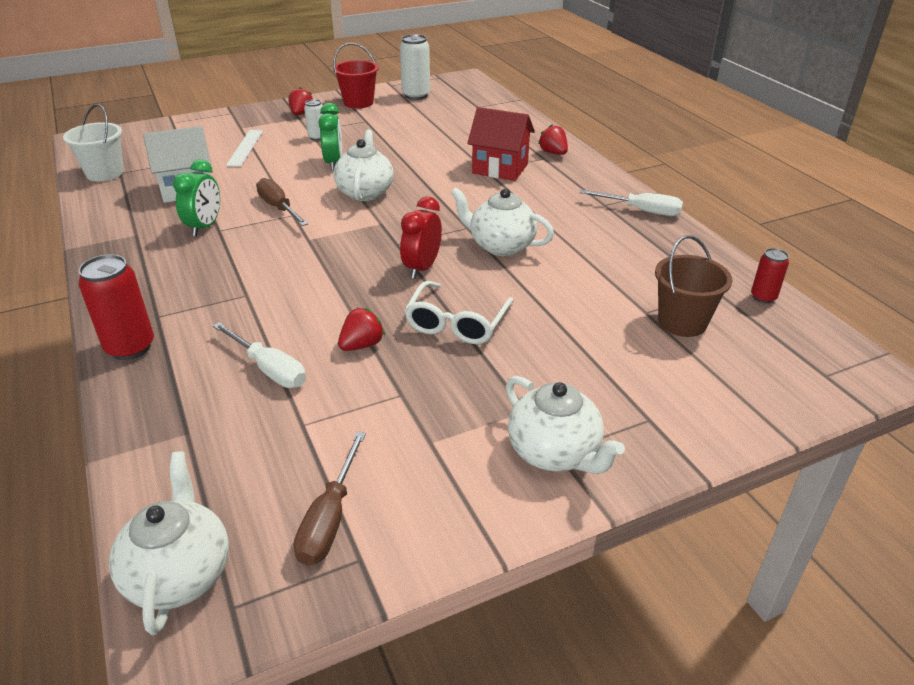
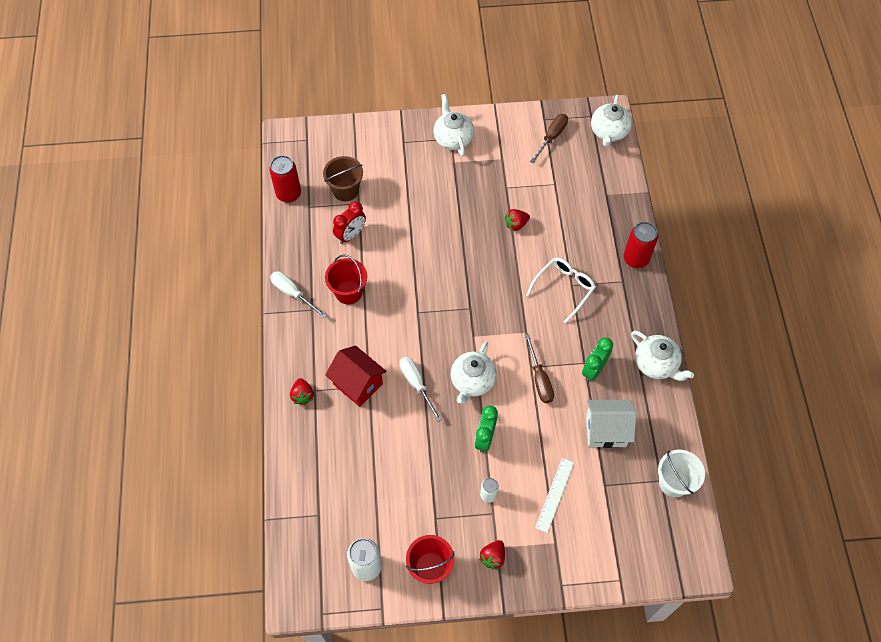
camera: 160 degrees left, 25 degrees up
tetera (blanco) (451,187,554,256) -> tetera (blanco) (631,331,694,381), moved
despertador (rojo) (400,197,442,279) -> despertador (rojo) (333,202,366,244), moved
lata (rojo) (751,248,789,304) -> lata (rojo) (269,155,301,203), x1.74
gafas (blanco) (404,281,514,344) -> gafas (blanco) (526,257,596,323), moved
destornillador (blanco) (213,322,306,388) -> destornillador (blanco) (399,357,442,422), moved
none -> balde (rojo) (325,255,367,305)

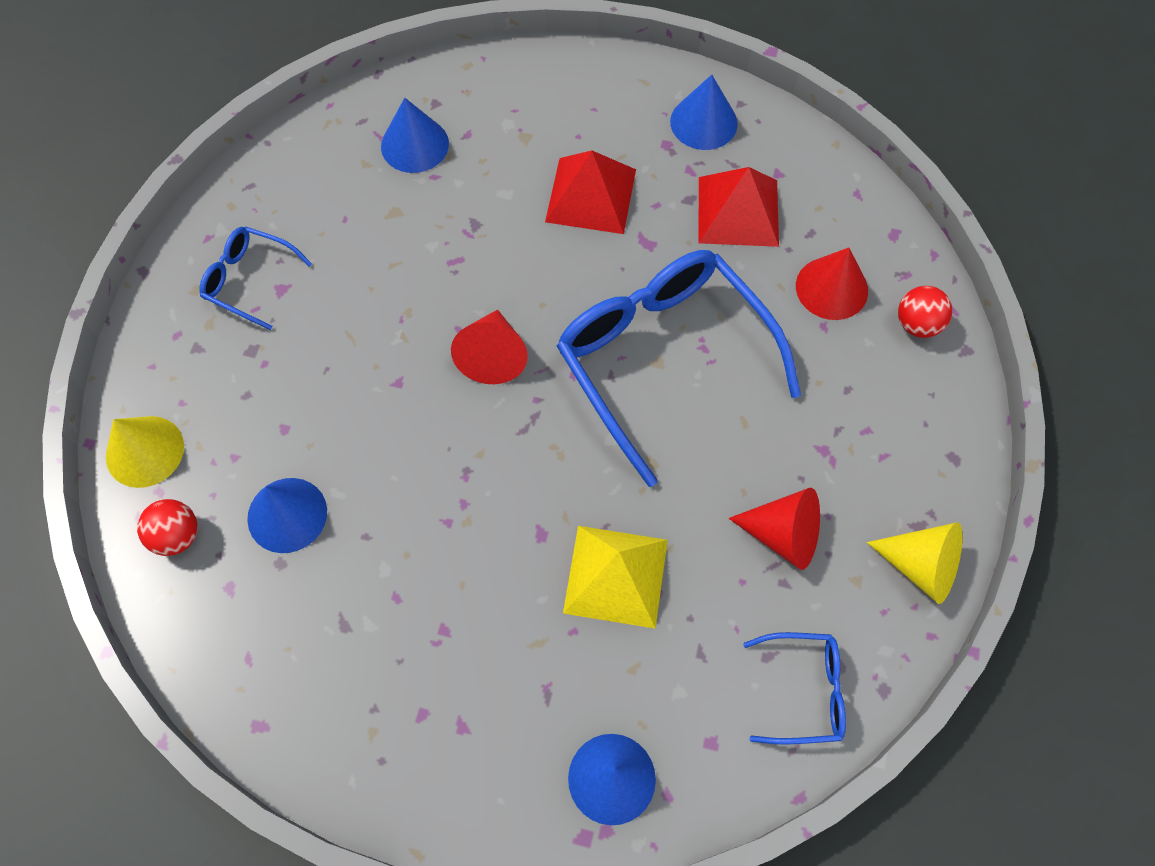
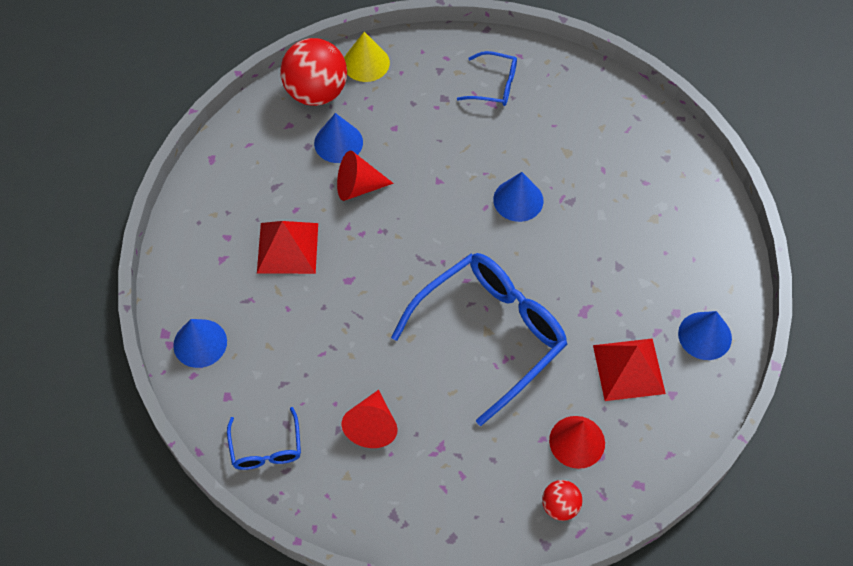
camera: 80 degrees right, 5 degrees down
cono (azul) (381,98,449,173) -> cono (azul) (493,172,543,222), moved
pirámide (rojo) (545,150,636,234) -> pirámide (rojo) (257,221,318,274), moved
gafas (azul) (199,226,312,330) -> gafas (azul) (457,51,517,106), 90 degrees clockwise
cono (rojo) (451,310,528,384) -> cono (rojo) (337,151,394,201), moved
pelota (rojo) (137,499,197,556) -> pelota (rojo) (280,38,347,106), x1.98
cono (amarillo) (867,522,963,604) -> none
pirámide (amarillo) (563,526,668,629) -> none

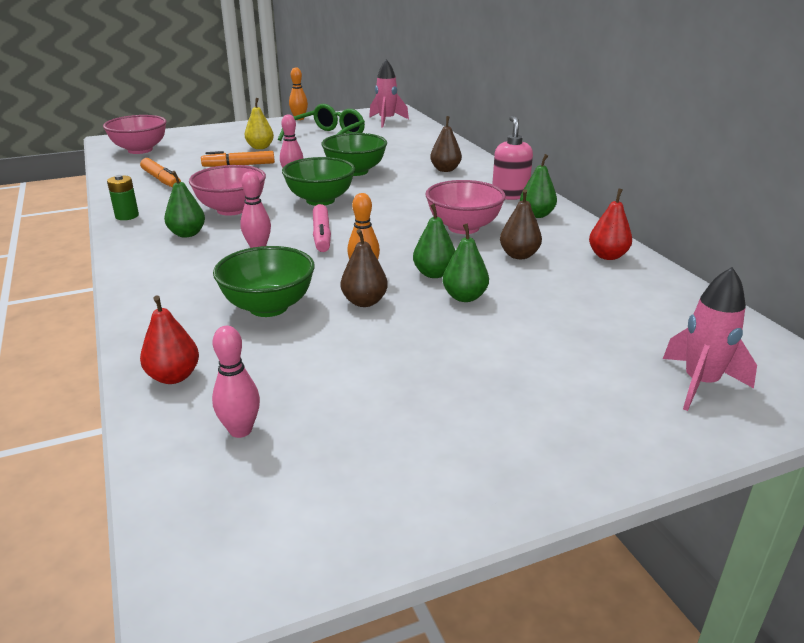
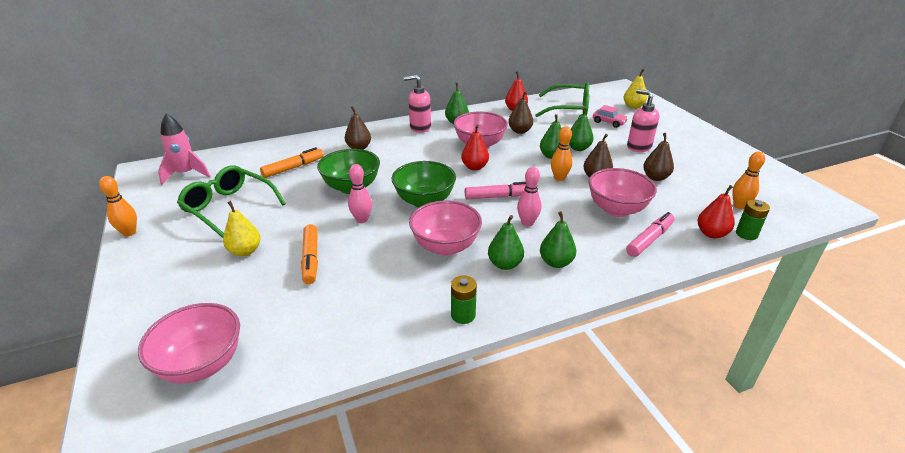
camera: 90 degrees left, 5 degrees up
rotulador (naranja) (140,158,181,188) -> rotulador (naranja) (260,147,324,178), moved
cuenco (verde) (213,246,315,317) -> cuenco (rosa) (589,168,657,217)
cohete (rosa) (663,267,757,411) -> pera (amarillo) (624,69,647,109)
bolo (rosa) (212,326,260,438) -> bolo (naranja) (732,152,765,209)
none -> gafas (verde) (535,82,589,117)
none -> dispensador de jabón (rosa) (627,89,659,152)
none -> coche (rosa) (593,105,628,128)
none -> pera (rojo) (461,125,489,170)
none -> pera (marrón) (643,133,674,181)
none -> pila (verde) (736,200,770,240)
none -> pera (verde) (540,211,576,268)
none -> rotulador (rosa) (626,212,675,257)

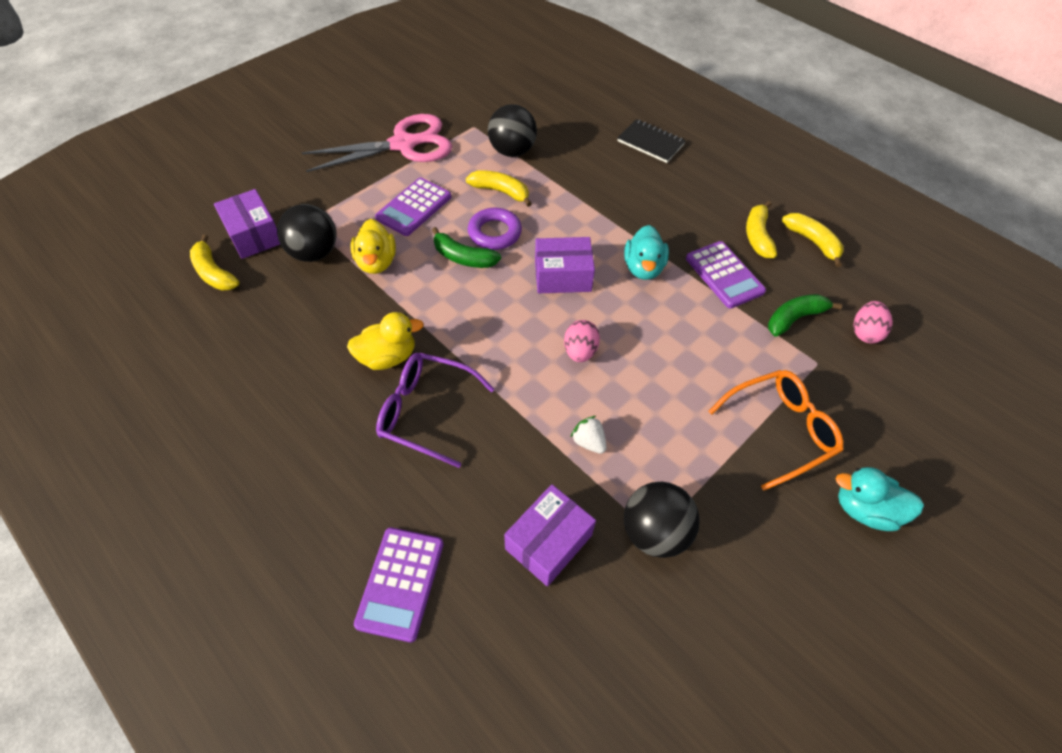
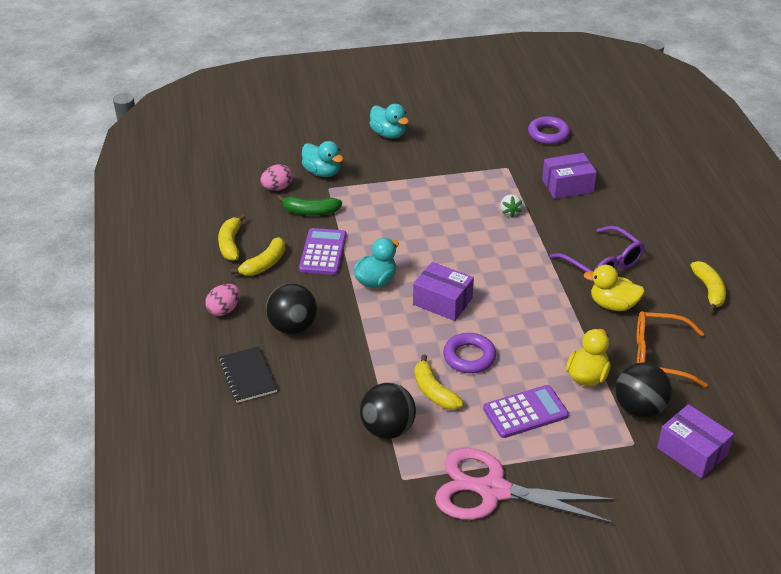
camera: 145 degrees left, 15 degrees down
caja (morado) (214,189,280,259) -> caja (morado) (657,404,734,479), 45 degrees counterclockwise
plátano (verde) (432,227,501,268) -> none
plátano (amarillo) (190,235,239,291) -> plátano (amarillo) (690,261,726,312), moved
huevo (rosa) (564,320,600,362) -> huevo (rosa) (205,284,240,316), moved
gafas (naranja) (708,370,843,491) -> gafas (naranja) (637,311,708,387), moved
pelota (negro) (624,482,700,558) -> pelota (negro) (266,283,317,334), moved
calculadora (morado) (354,527,444,643) -> none
none -> anillo (morado) (528,116,570,145)
none -> pato (turquesa) (302,141,344,177)

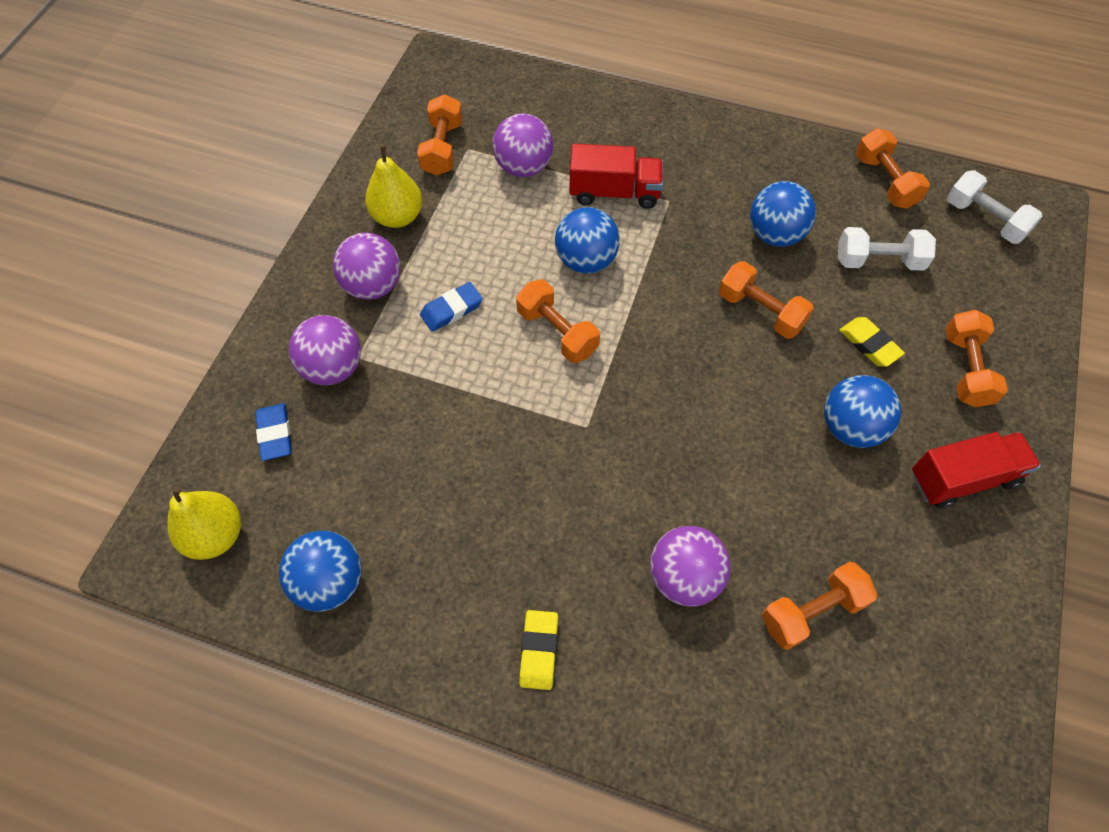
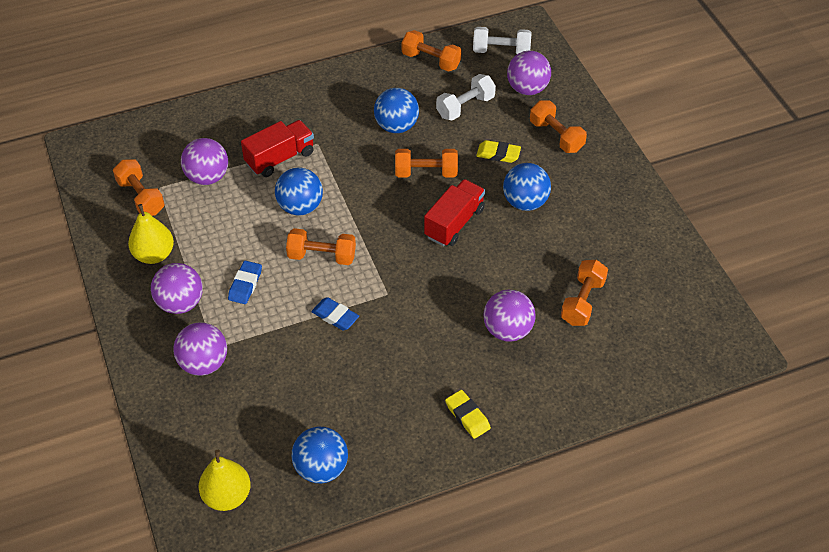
camera: 40 degrees left, 10 degrees down
goma de borrar (azul) (255,403,292,461) -> goma de borrar (azul) (311,297,359,331), moved
camión (rojo) (912,432,1041,508) -> camión (rojo) (424,179,485,246), moved
none -> pelota (morado) (507,51,551,95)

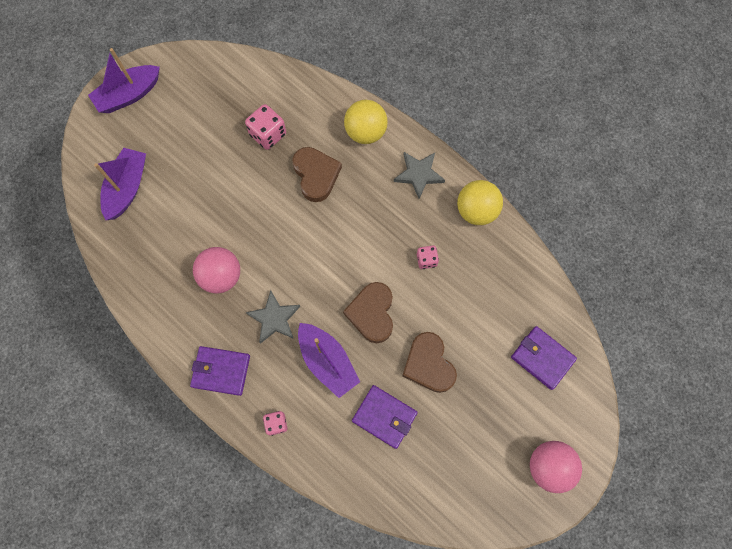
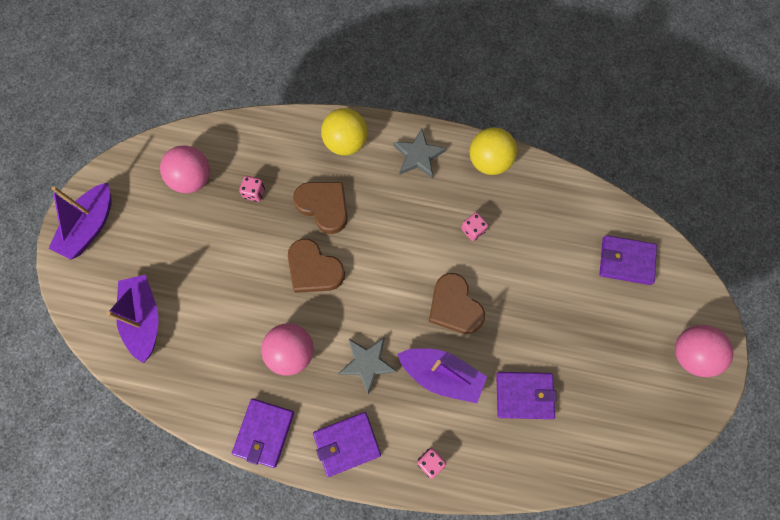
camera: 30 degrees left, 0 degrees up
dado (rosa) (245,104,286,150) -> dado (rosa) (239,176,265,202), x0.61
corazón (marrón) (402,332,457,393) -> corazón (marrón) (288,239,345,293), moved
none -> pelota (rosa) (160,145,210,193)
none -> cartera (morado) (232,399,294,468)

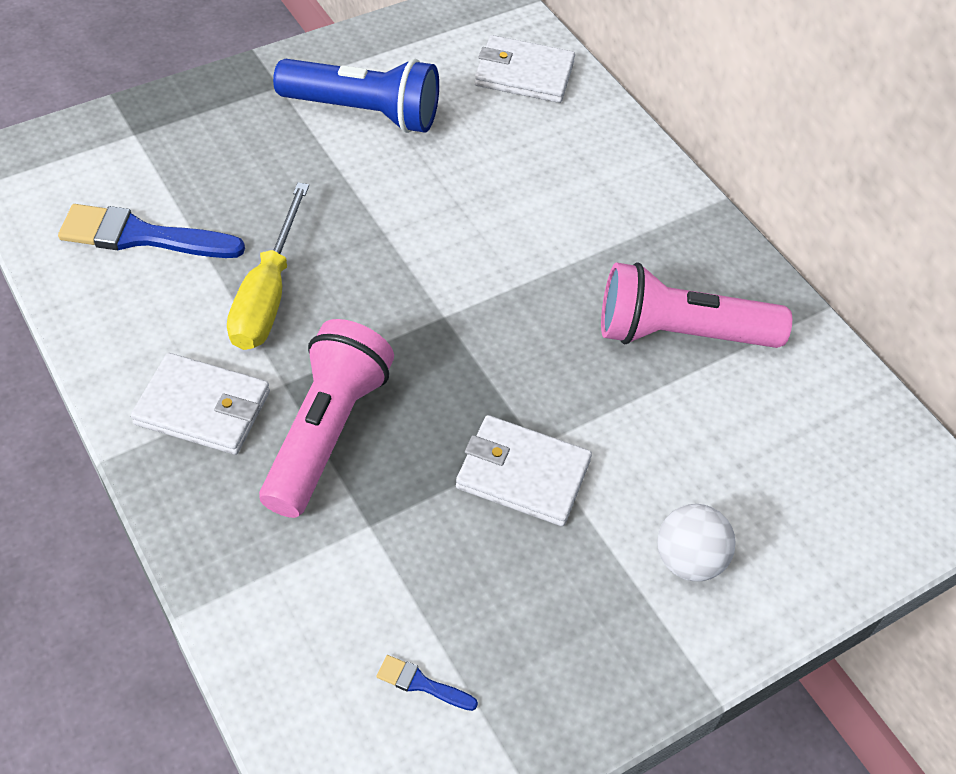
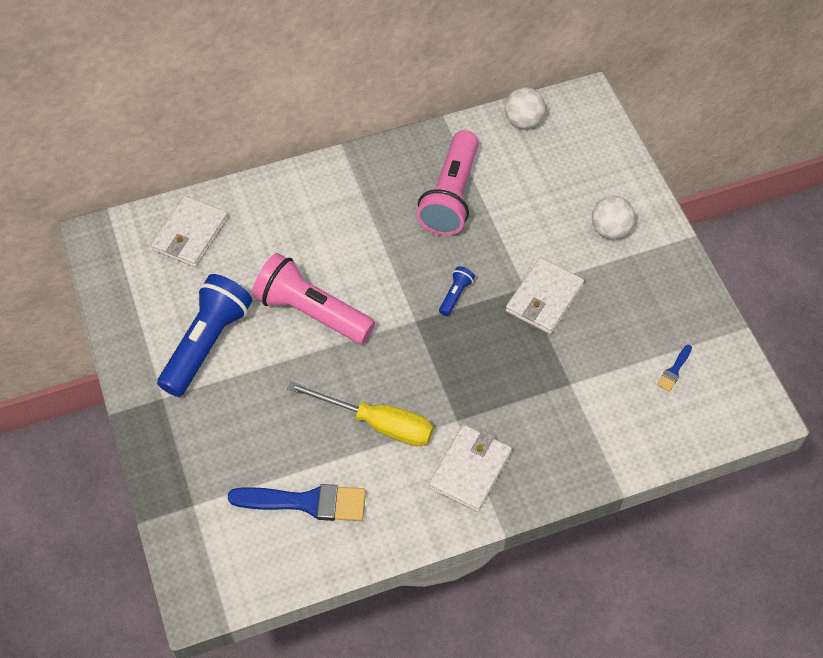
camera: 75 degrees left, 5 degrees up
pincel (azul) (58,204,245,258) -> pincel (azul) (228,484,366,521), 105 degrees counterclockwise
lámpara de mano (rosa) (259,319,394,518) -> lámpara de mano (rosa) (252,253,375,344), moved
none -> pelota (blanco) (505,87,546,129)
none -> lámpara de mano (azul) (439,266,475,316)

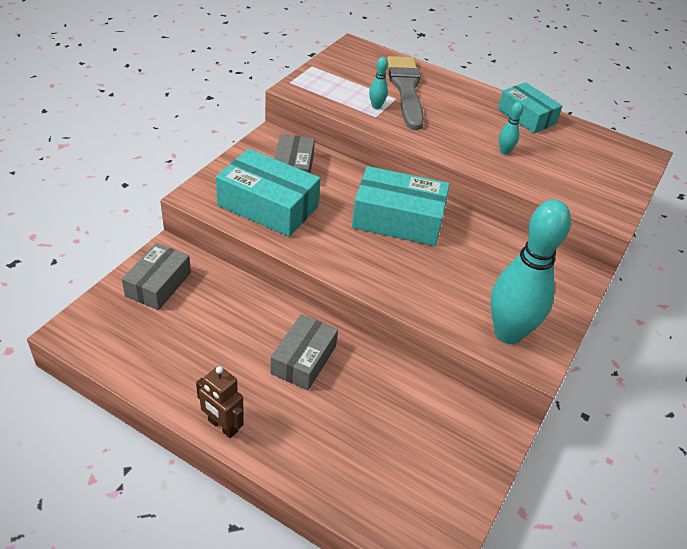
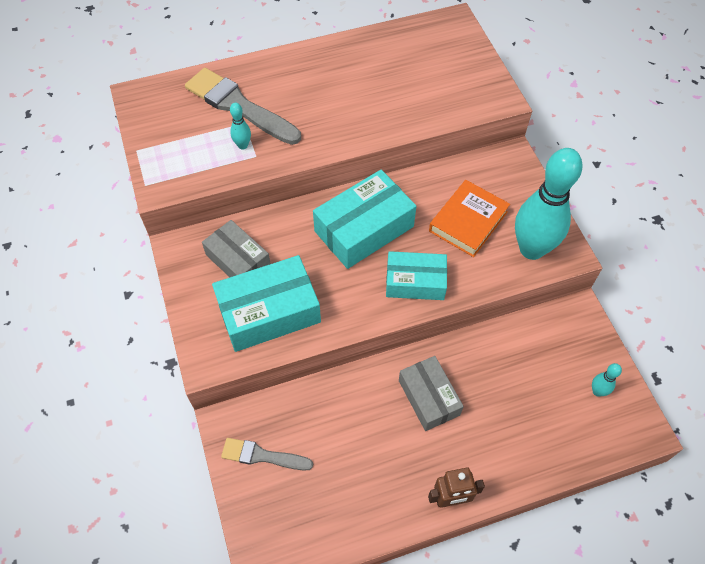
camera: 45 degrees left, 15 degrees up
caja (turquesa) (498,82,562,134) -> caja (turquesa) (386,251,447,300), moved
bolo (turquesa) (499,102,523,155) -> bolo (turquesa) (592,363,622,397), moved
caja (gris) (122,243,191,310) -> pincel (gris) (221,438,313,471)
none -> libro (naranja) (429,180,510,257)

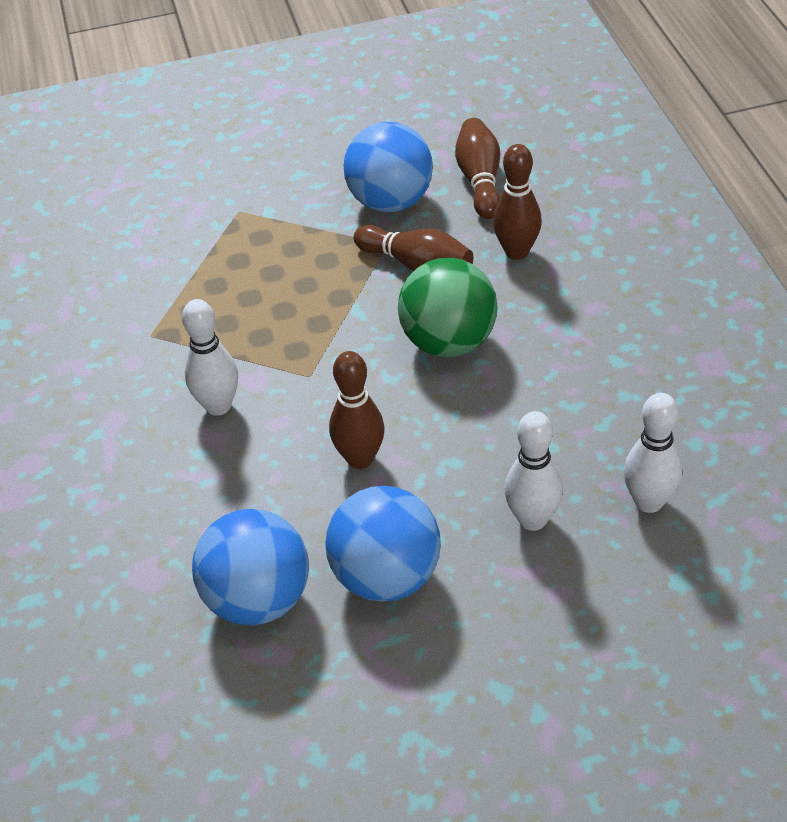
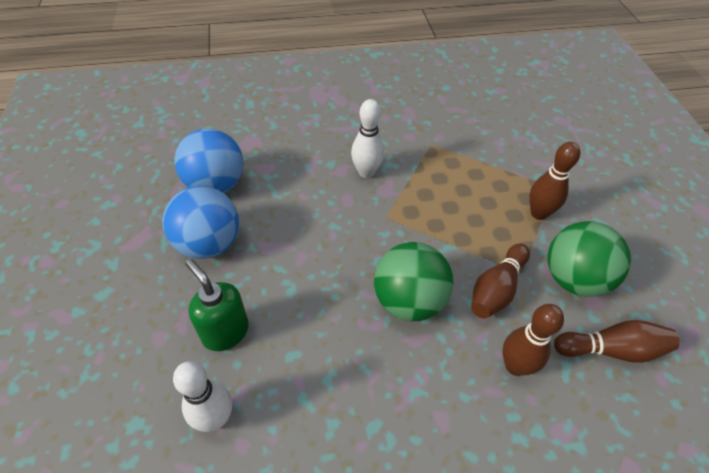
camera: 90 degrees right, 5 degrees up
pelota (azul) (343,122,433,212) -> pelota (verde) (547,221,631,297)
bolo (marrón) (329,351,385,469) -> bolo (marrón) (529,142,580,220), moved
bolo (blanco) (505,411,563,531) -> dispensador de jabón (verde) (185,259,249,351)

